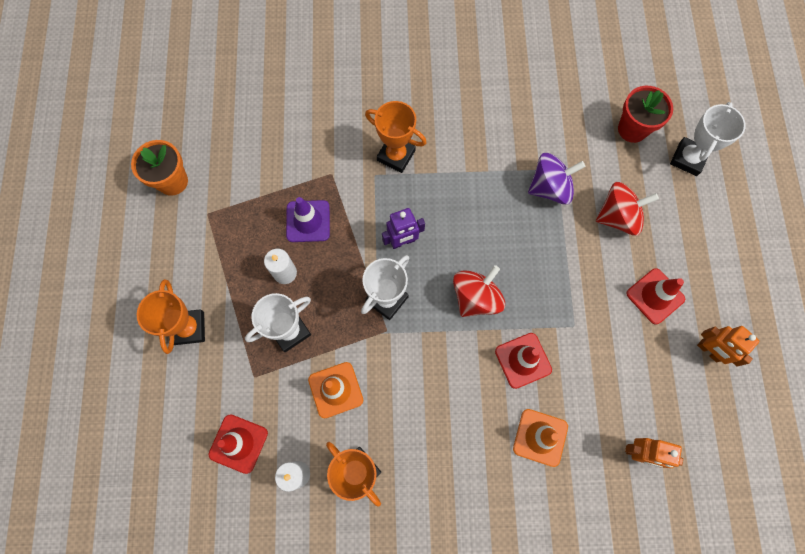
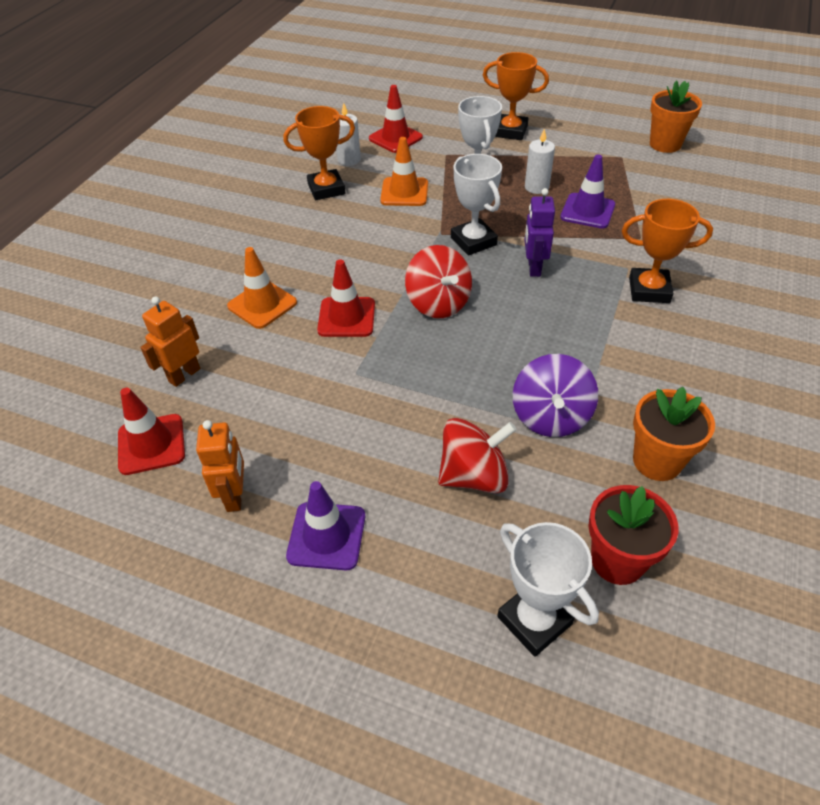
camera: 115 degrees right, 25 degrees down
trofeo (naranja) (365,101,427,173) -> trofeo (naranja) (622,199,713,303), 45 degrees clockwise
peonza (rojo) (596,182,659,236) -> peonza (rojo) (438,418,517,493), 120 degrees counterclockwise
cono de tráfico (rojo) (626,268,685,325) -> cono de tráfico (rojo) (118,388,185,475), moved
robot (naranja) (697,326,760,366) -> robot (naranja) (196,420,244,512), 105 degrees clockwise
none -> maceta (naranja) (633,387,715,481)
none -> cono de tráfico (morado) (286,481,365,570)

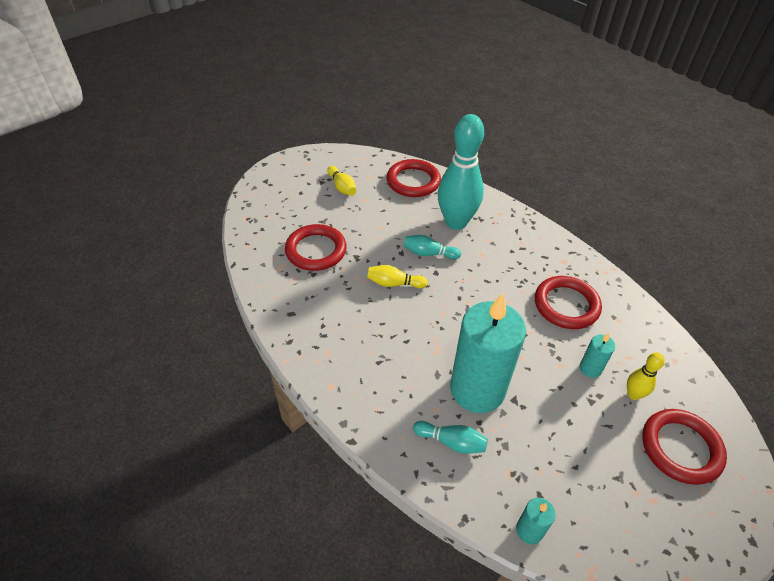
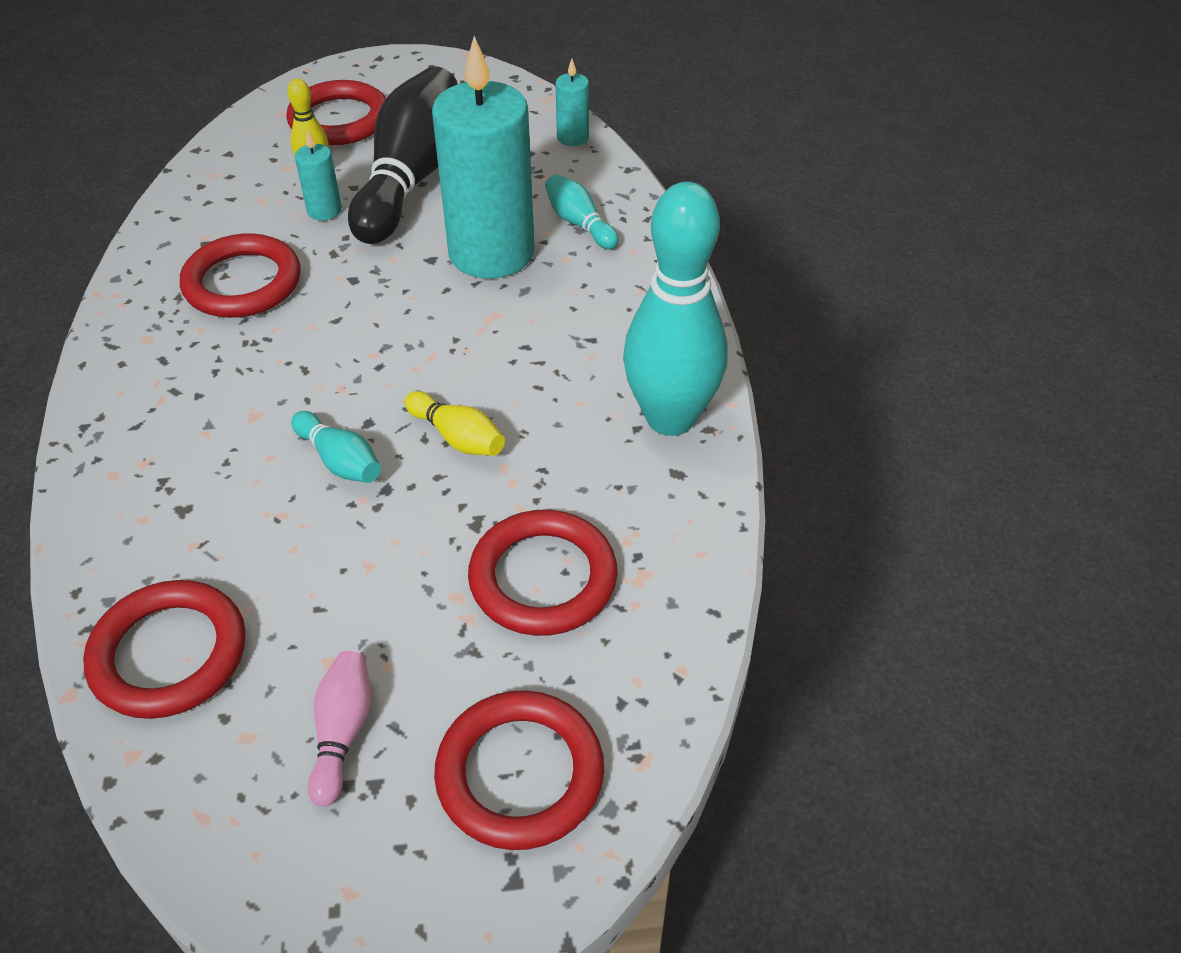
camera: 145 degrees left, 0 degrees up
bolo (turquesa) (438,114,484,230) -> bolo (turquesa) (623,182,728,436), moved
bolo (amarillo) (327,166,357,196) -> bolo (rosa) (308,651,371,807)
none -> bolo (negro) (348,66,458,244)
none -> anillo (rojo) (434,690,604,850)

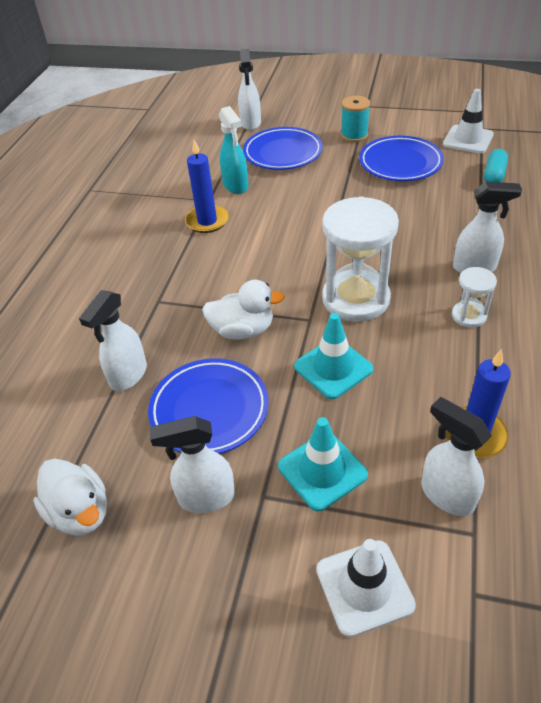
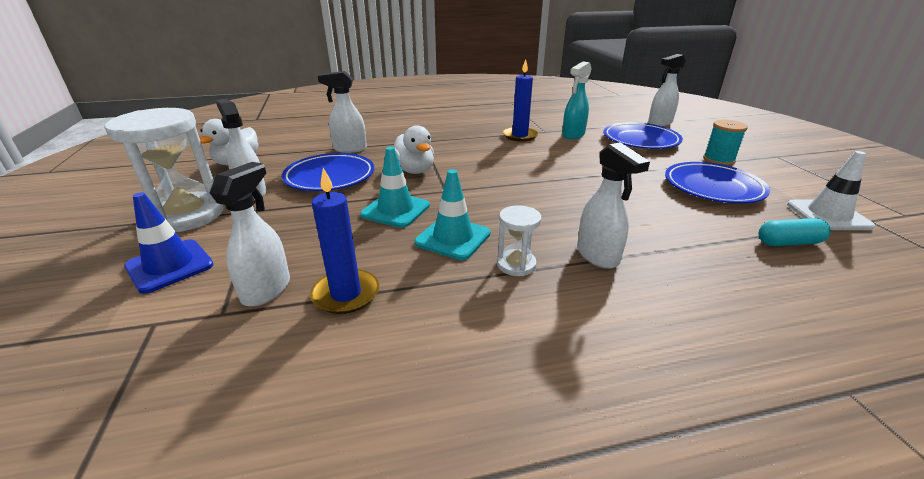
camera: 60 degrees right, 15 degrees down
reloj de arena (blanco) (322,196,399,322) -> reloj de arena (blanco) (104,108,224,232), moved
cono de tráfico (turquesa) (278,417,368,511) -> cono de tráfico (turquesa) (415,169,491,260), moved
cono de tráfico (blanco) (316,539,416,637) -> cono de tráfico (azul) (124,192,214,294)

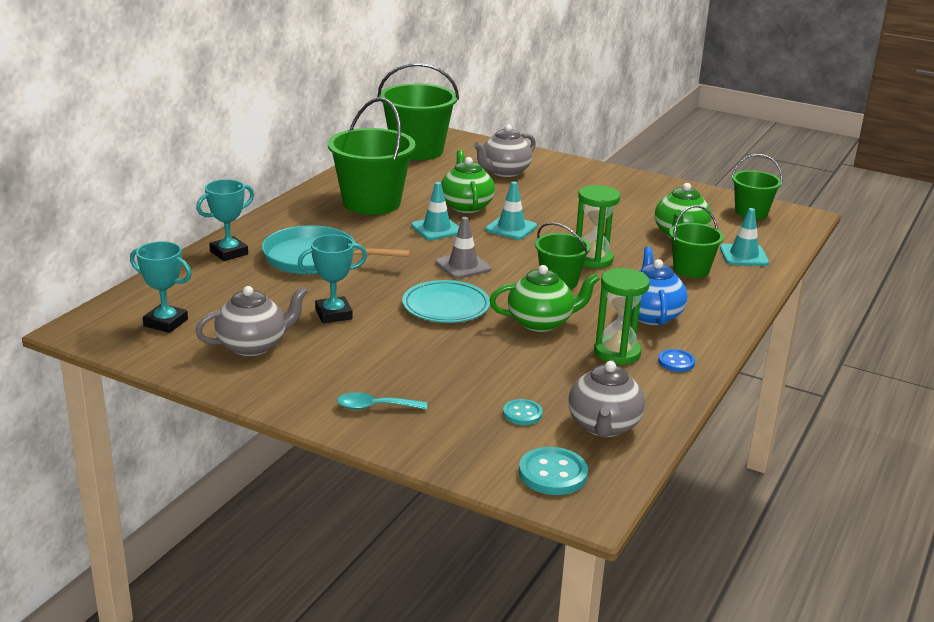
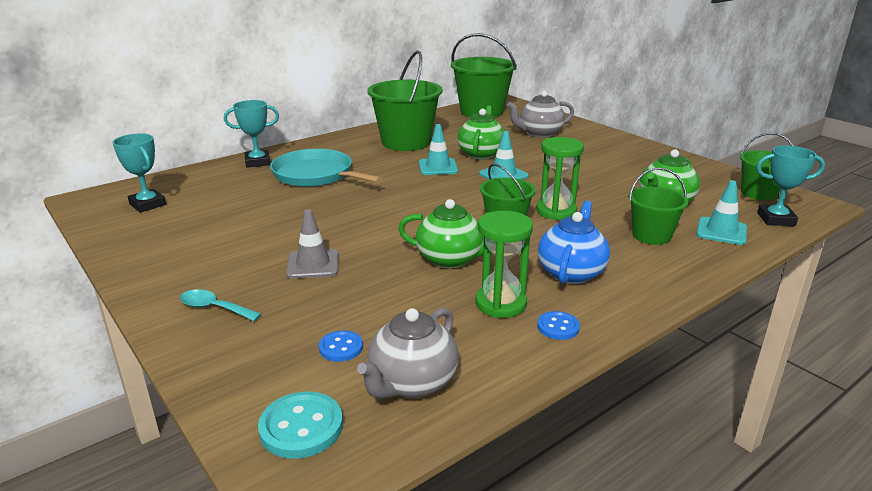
camera: 25 degrees right, 0 degrees up
cono de tráfico (gris) (435,217,491,279) -> cono de tráfico (gris) (286,209,339,279), moved
trofeo (turquesa) (298,235,367,323) -> trofeo (turquesa) (756,145,825,226), moved
plato (turquesa) (402,280,490,323) -> none
tetera (gris) (195,286,308,356) -> none
botón (turquesa) (503,399,543,425) -> botón (azul) (319,330,363,362)

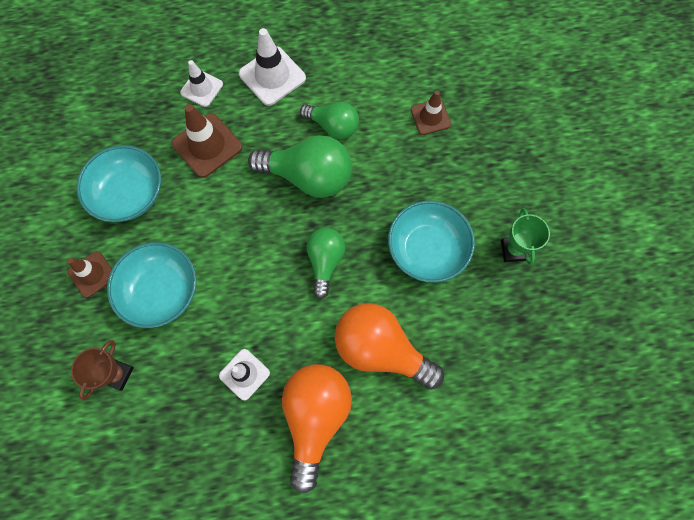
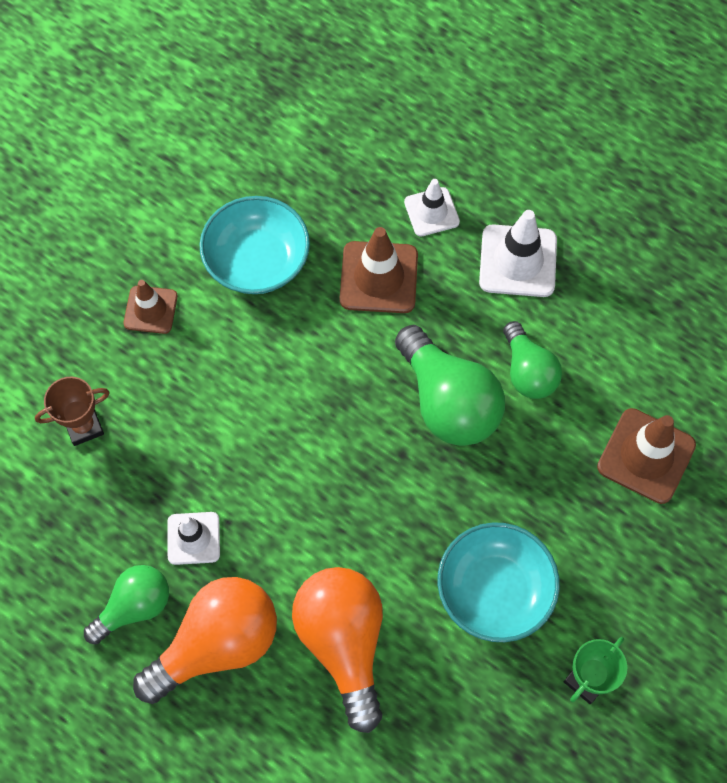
camera: 45 degrees right, 5 degrees down
cono de tráfico (marrón) (411,91,451,135) -> cono de tráfico (marrón) (597,408,696,504), x1.57
bombilla (verde) (306,228,345,299) -> bombilla (verde) (84,565,169,645), moved
cuenco (turquesa) (107,242,197,328) -> none

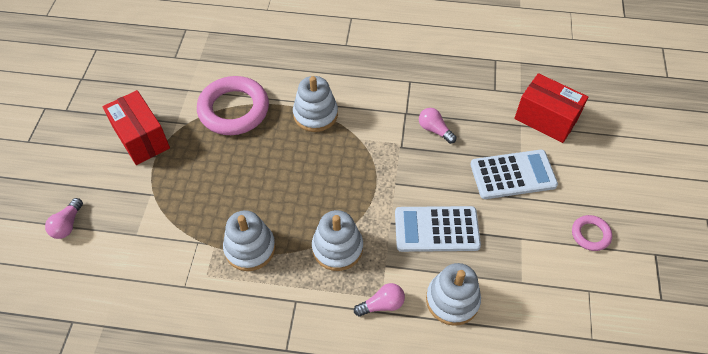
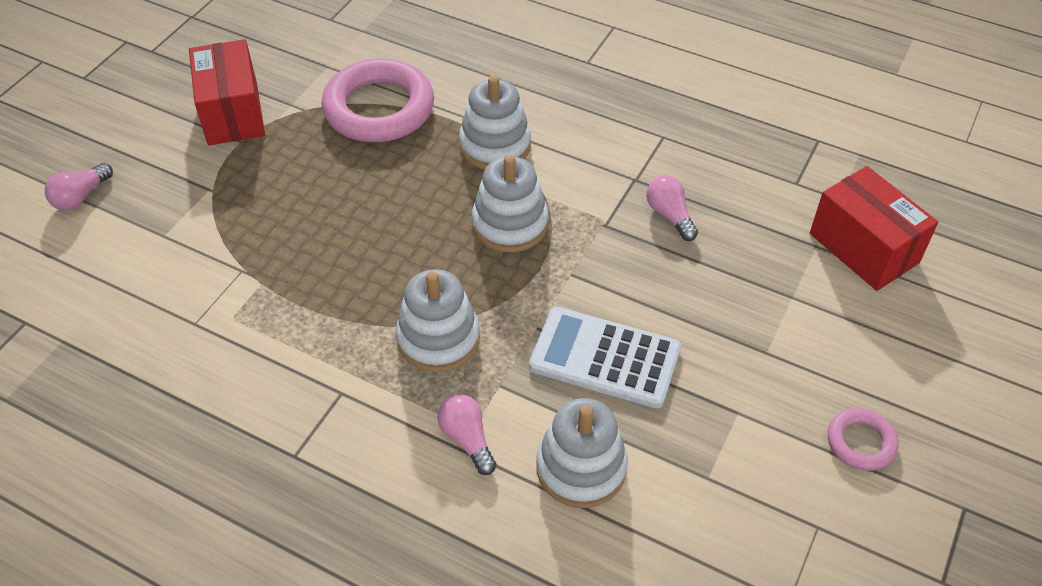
camera: 20 degrees right, 5 degrees down
calculadora (blanco) (470,150,558,199) -> none
juguete apilable (blanco) (223,210,275,271) -> juguete apilable (blanco) (472,155,549,252), moved
bombilla (rosa) (354,283,405,317) -> bombilla (rosa) (437,394,497,475), 120 degrees counterclockwise

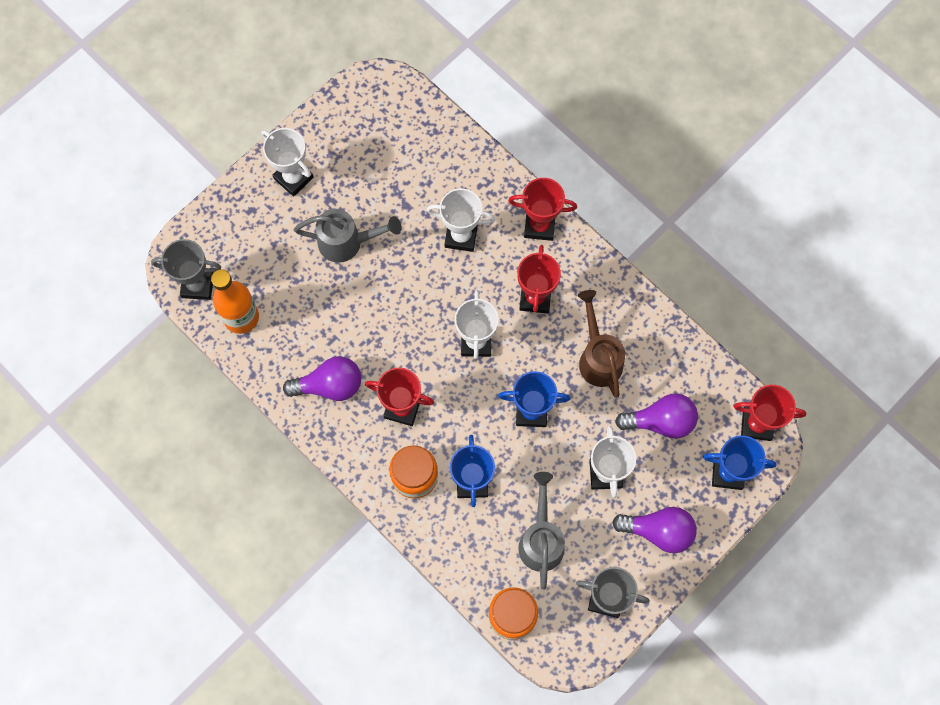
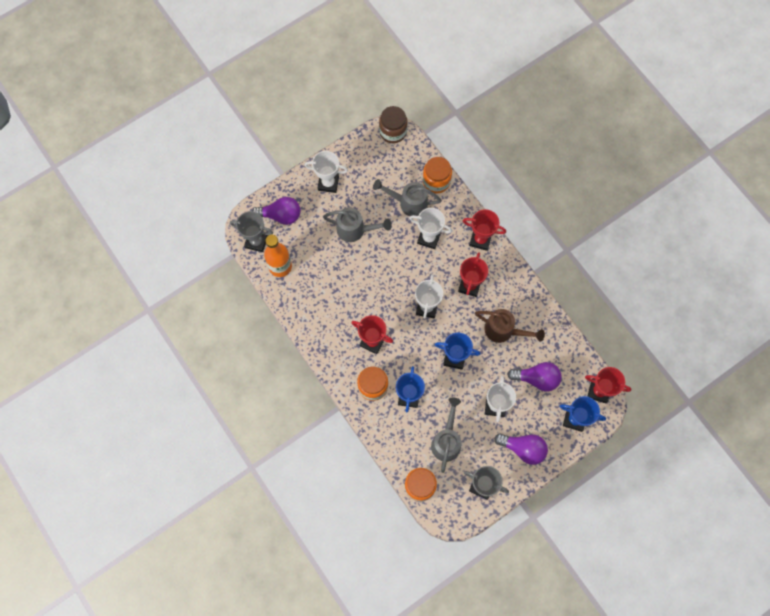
camera: 10 degrees right, 0 degrees up
trofeo (blanco) (261,128,314,196) -> trofeo (blanco) (304,151,348,193), 45 degrees counterclockwise
regadera (marrón) (578,290,625,398) -> regadera (marrón) (475,309,545,343), 120 degrees clockwise
bombilla (morado) (283,356,361,401) -> bombilla (morado) (252,197,301,225), moved
none -> tarro (marrón) (379,106,408,143)
none -> tarro (naranja) (423,157,452,193)
none -> regadera (gris) (373,179,442,216)

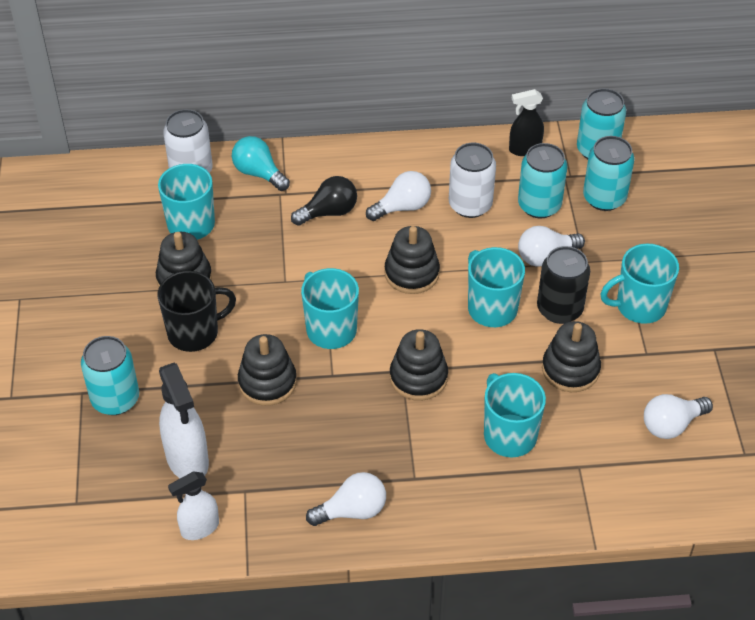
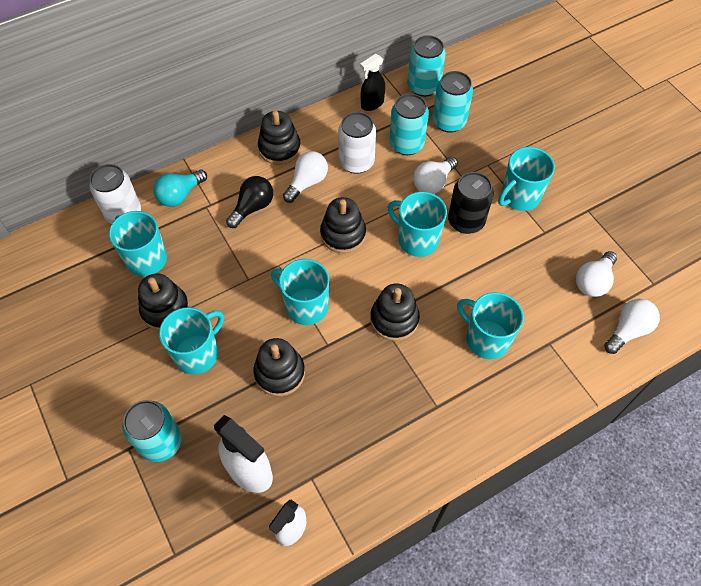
camera: 25 degrees left, 10 degrees up
bombilla (turquesa) (232,136,290,191) -> bombilla (turquesa) (153,170,207,207), 60 degrees counterclockwise
taza (negro) (157,271,236,352) -> taza (turquesa) (159,307,224,375)
juguete apilable (negro) (542,321,601,392) -> juguete apilable (negro) (258,111,301,165), moved
bombilla (blanco) (306,472,386,526) -> bombilla (blanco) (604,299,660,354), moved

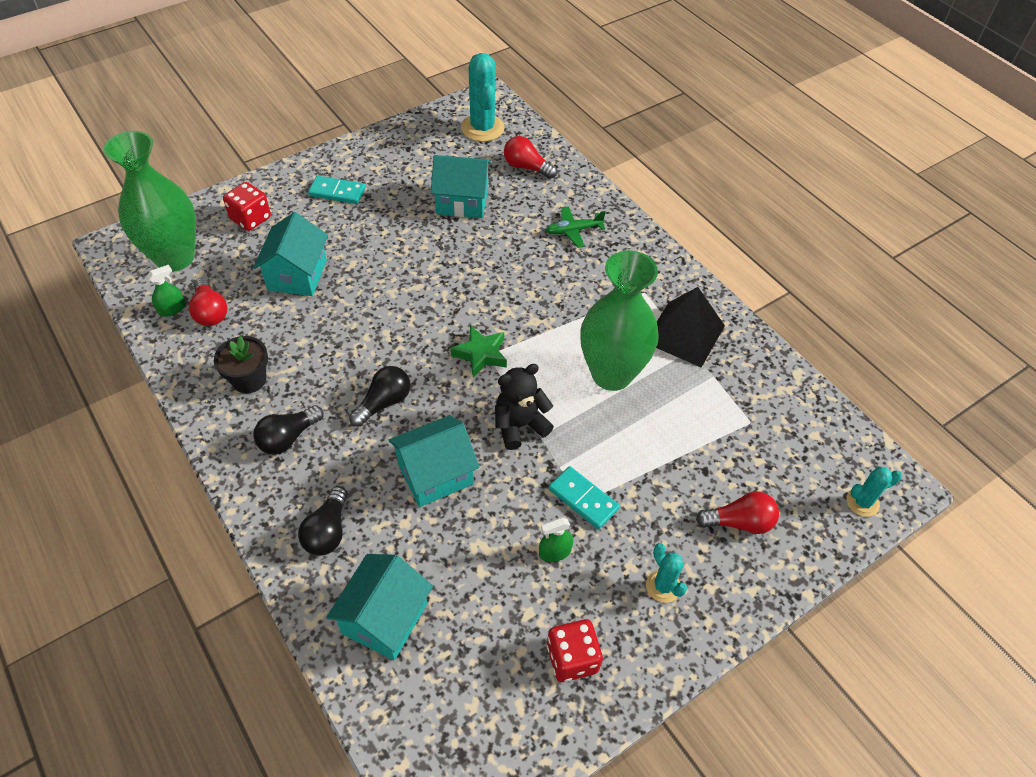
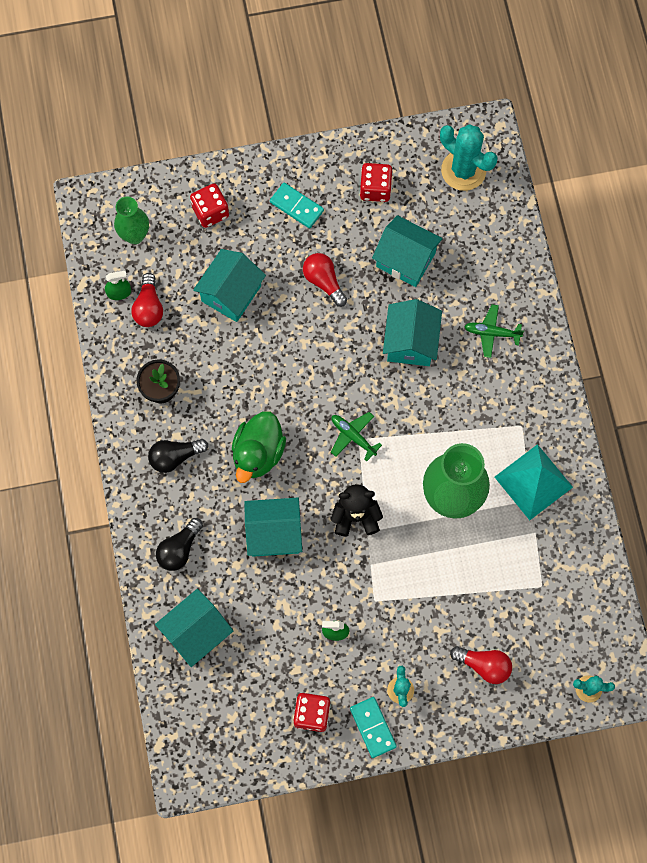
camera: 25 degrees right, 20 degrees up
cactus (turquesa) (461,53,505,142) -> cactus (turquesa) (440,124,497,191), 60 degrees counterclockwise
florero (verde) (103,131,196,272) -> florero (verde) (114,197,149,244), x0.56
bombilla (rojo) (504,136,557,179) -> bombilla (rojo) (303,253,347,307), moved
pirámide (negro) (656,287,725,368) -> pirámide (turquesa) (495,444,573,520)
estrella (verde) (450,325,507,378) -> avión (verde) (331,412,382,461)
bombilla (negro) (349,366,410,427) -> pato (verde) (232,411,286,483)
ficha de dominó (turquesa) (549,466,620,529) -> ficha de dominó (turquesa) (350,697,397,758), moved
none -> dado (rojo) (360,163,393,202)
none -> casa (turquesa) (383,299,442,366)

